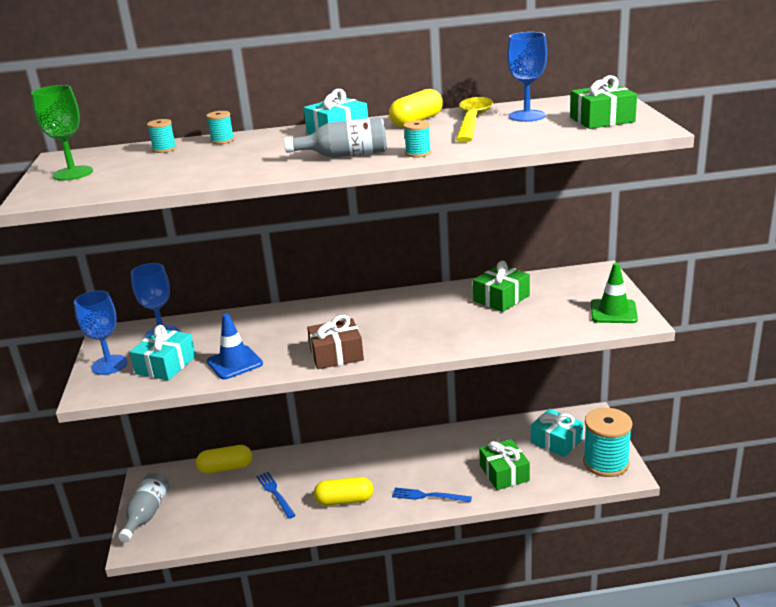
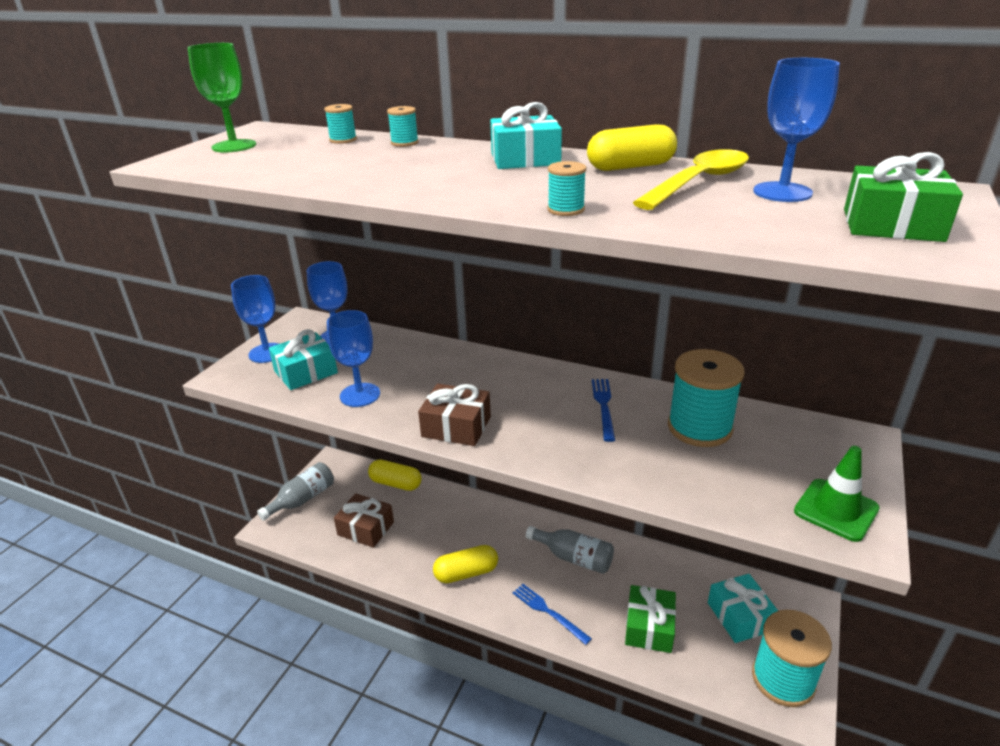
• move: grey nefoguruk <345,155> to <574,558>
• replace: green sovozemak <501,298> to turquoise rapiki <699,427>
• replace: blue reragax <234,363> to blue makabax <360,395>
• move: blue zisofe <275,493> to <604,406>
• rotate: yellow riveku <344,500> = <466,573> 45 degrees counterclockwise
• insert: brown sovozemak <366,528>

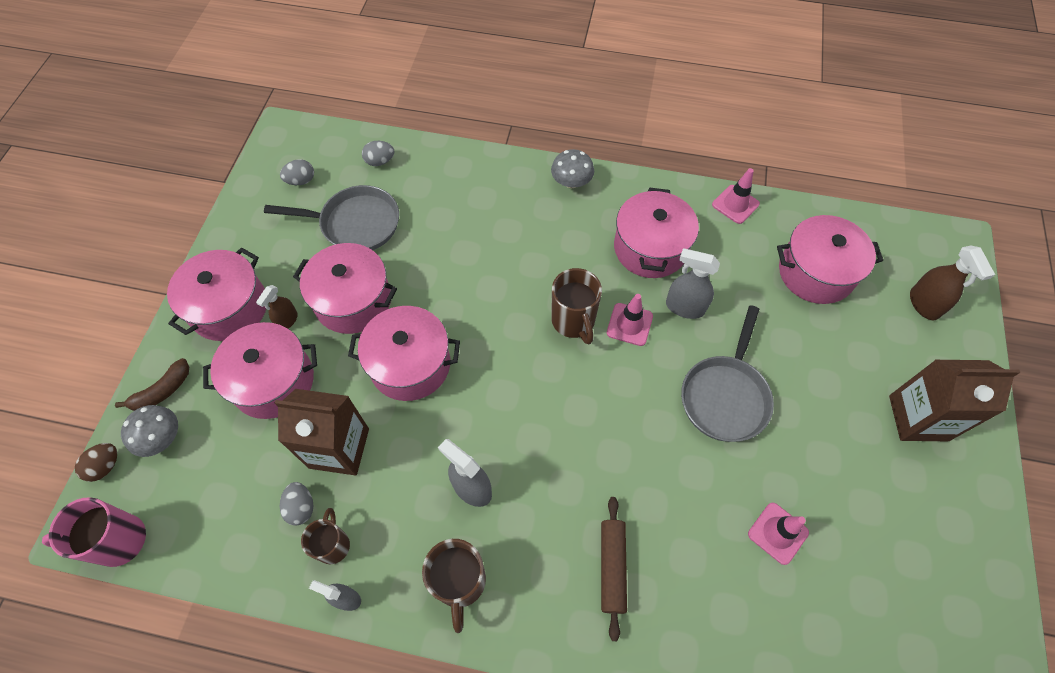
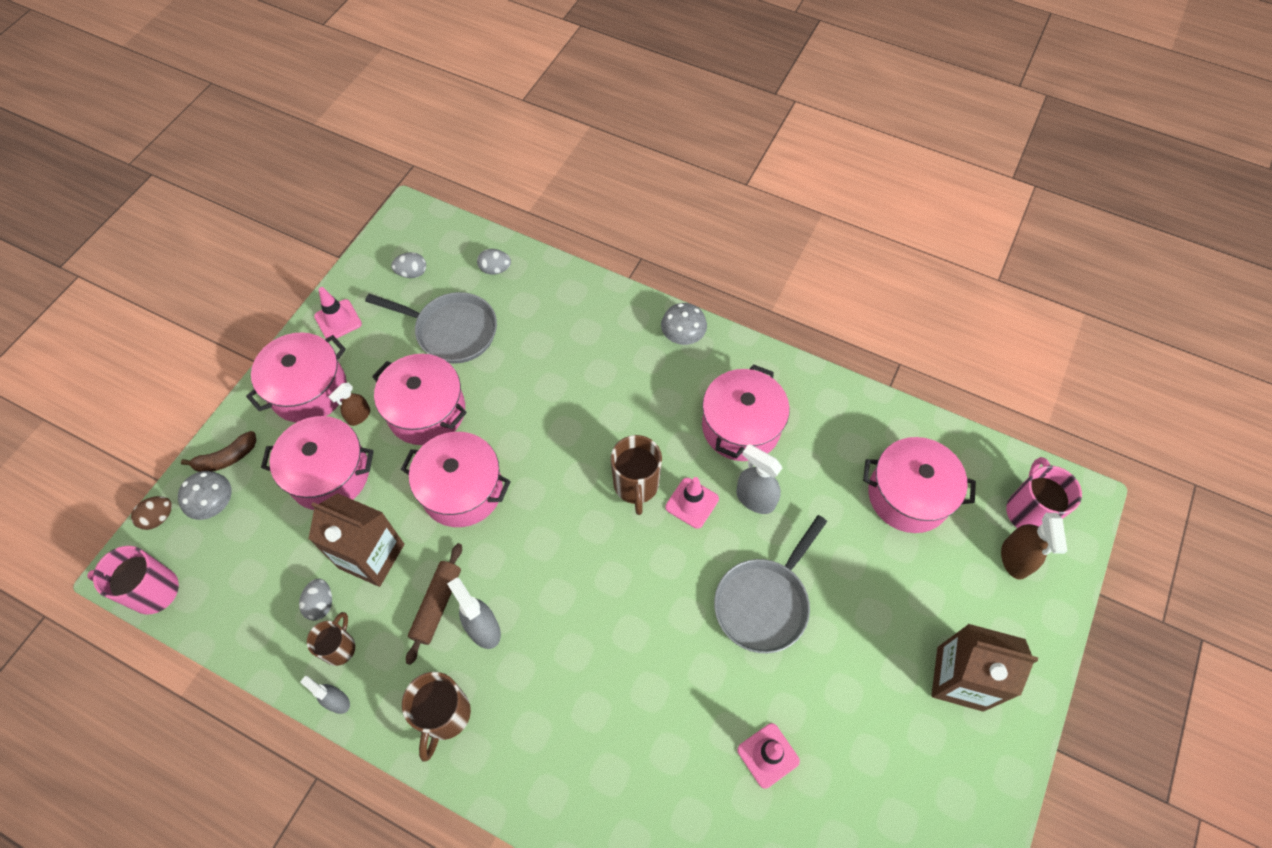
• move: pink reragax <735,204> to <338,320>
• move: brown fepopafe <612,567> to <437,605>
• insert: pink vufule <1028,511>

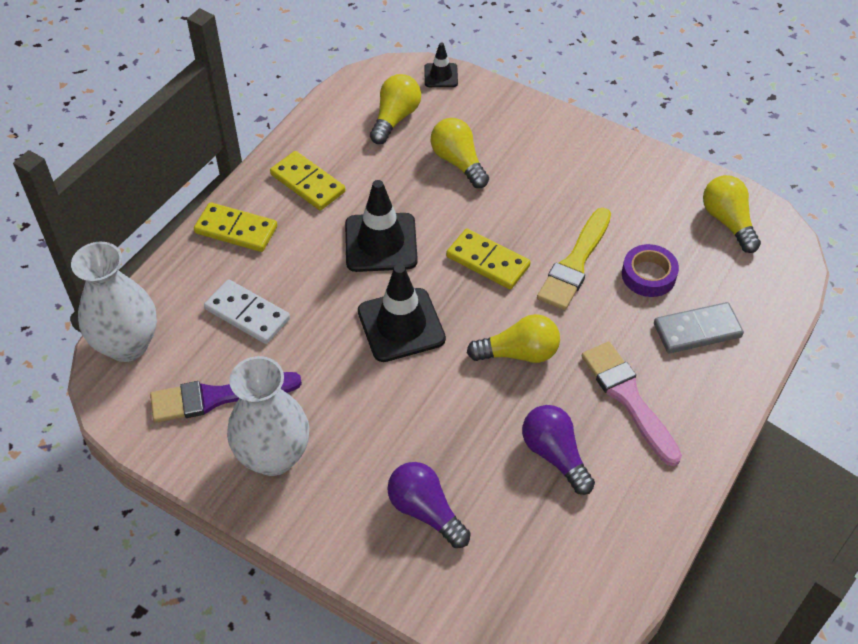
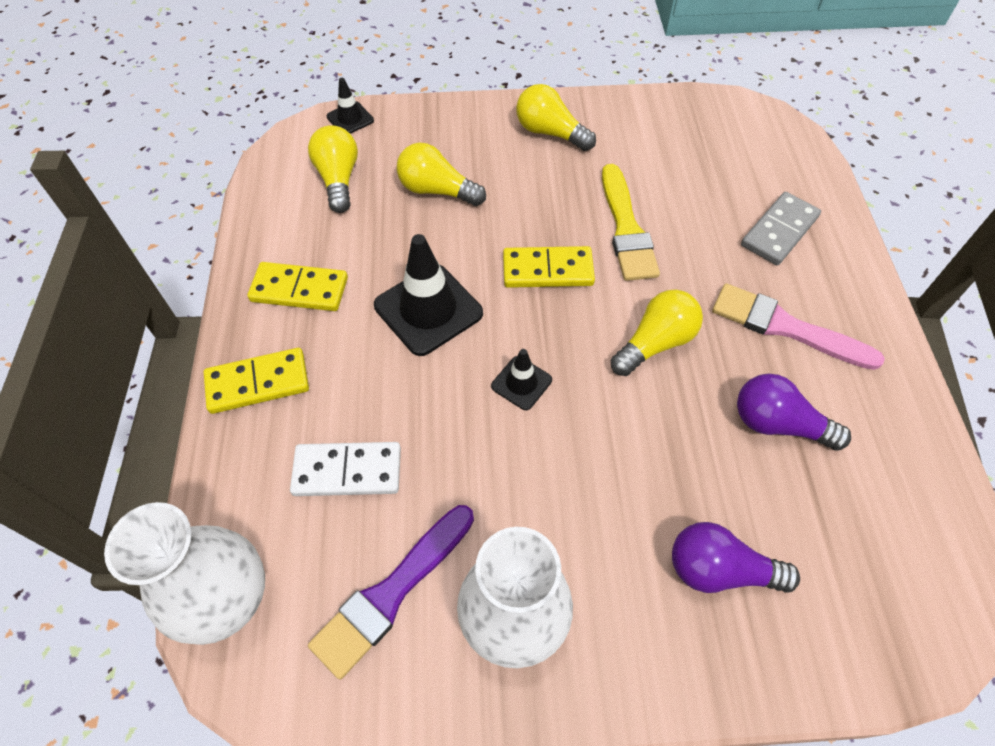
• move: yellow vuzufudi <728,222> to <550,133>
• delete: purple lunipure <648,275>
• resize: black reragax <401,325> = <521,383> x0.53

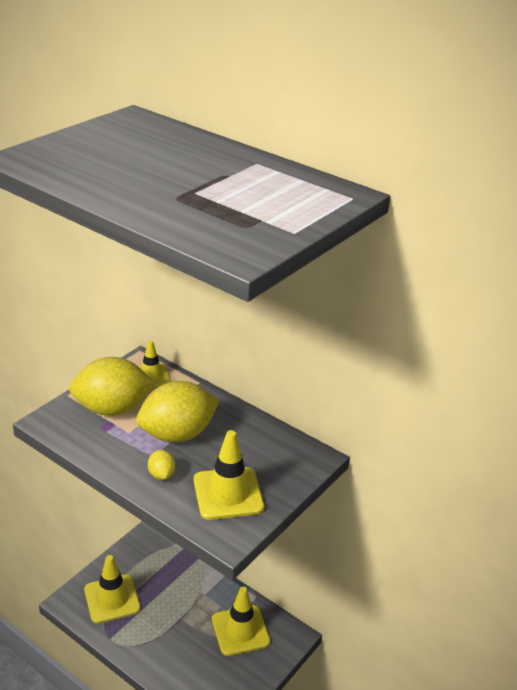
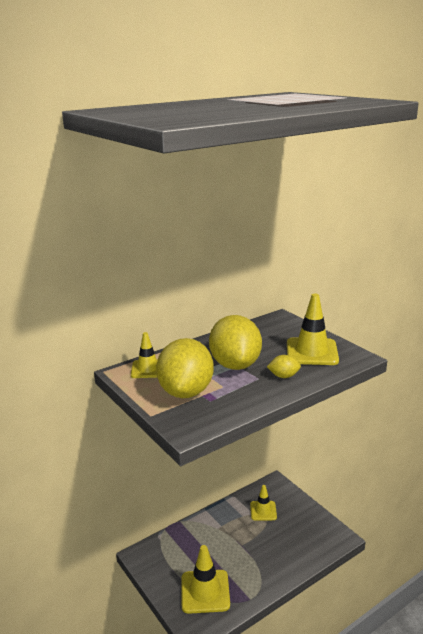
• resize: yellow reragax <240,630> = <263,511> x0.63

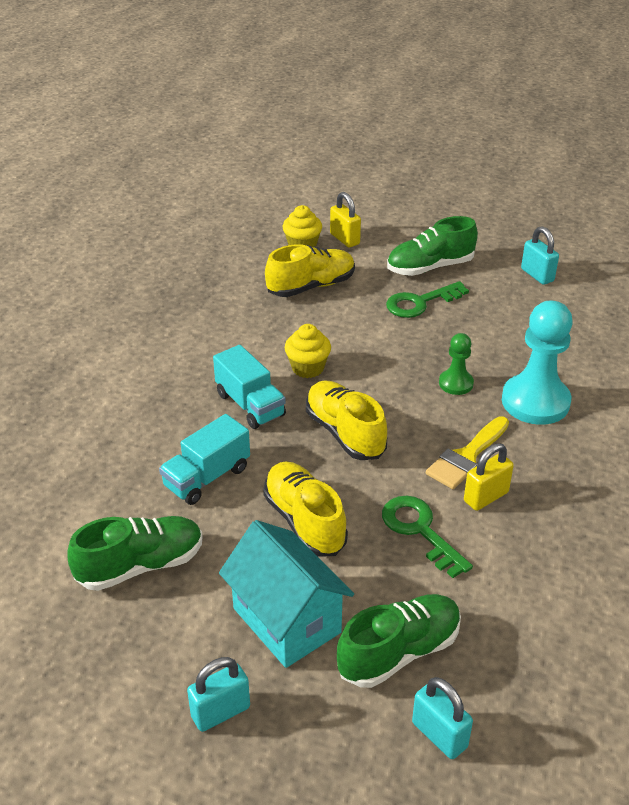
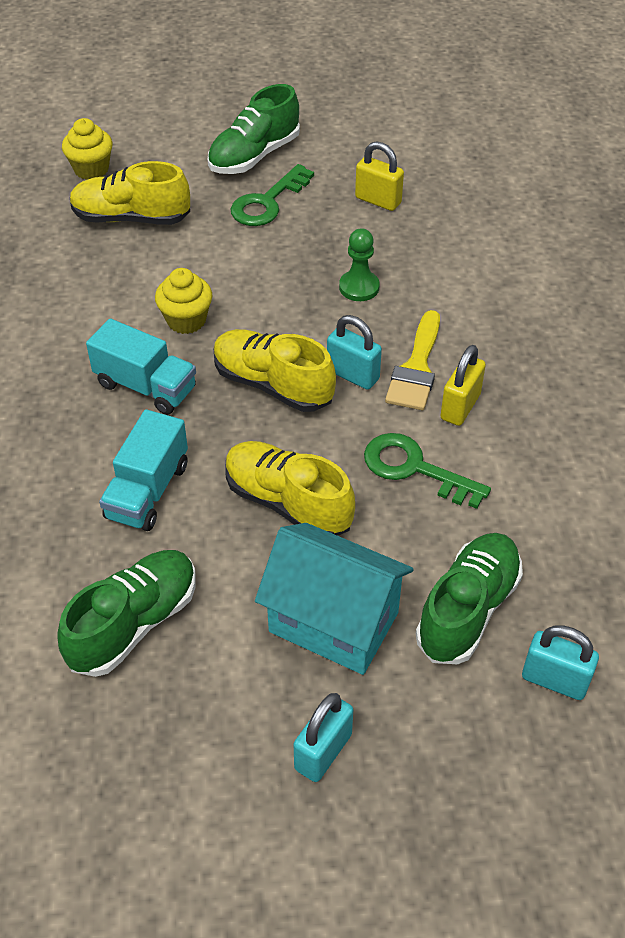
• move: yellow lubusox <344,239> to <378,200>
• move: turquoise lubusox <537,275> to <353,375>
• rotate: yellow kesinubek <311,286> = <131,218> 120 degrees counterclockwise
• delete: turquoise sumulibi <535,402>

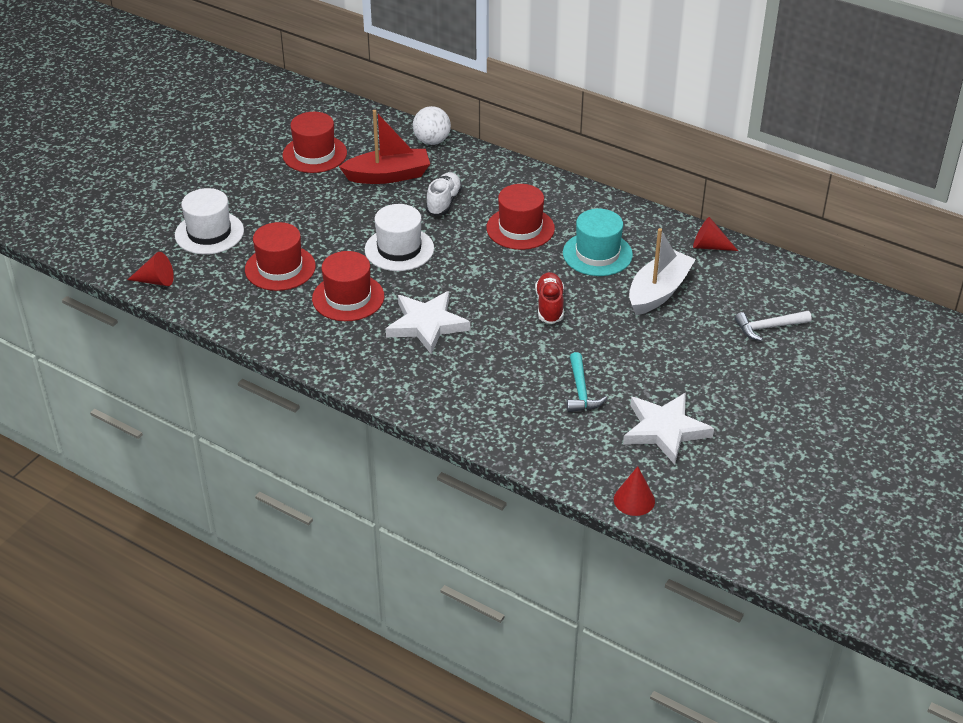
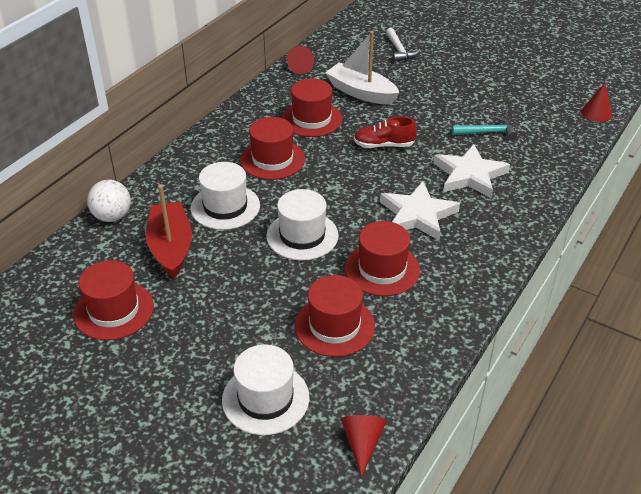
• replace: white kesinubek <444,202> to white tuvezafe <225,207>
• recolor: turquoise tuvezafe <597,254> to red tuvezafe <311,119>
• move: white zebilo <665,430> to <469,175>

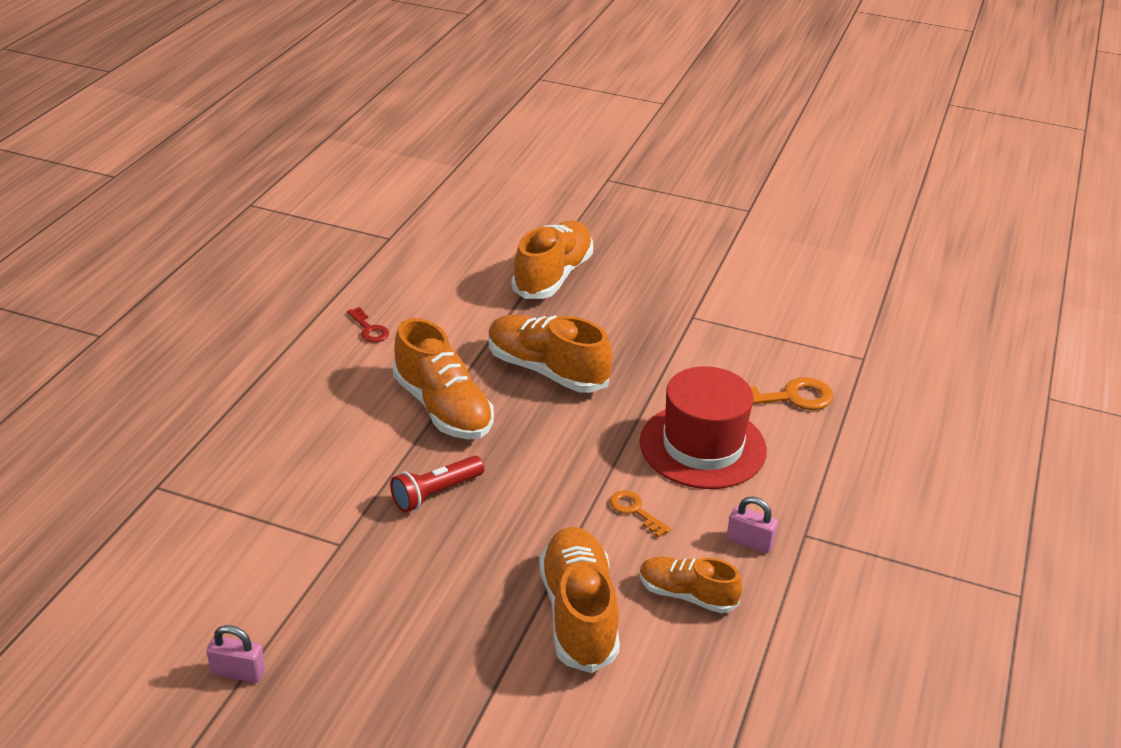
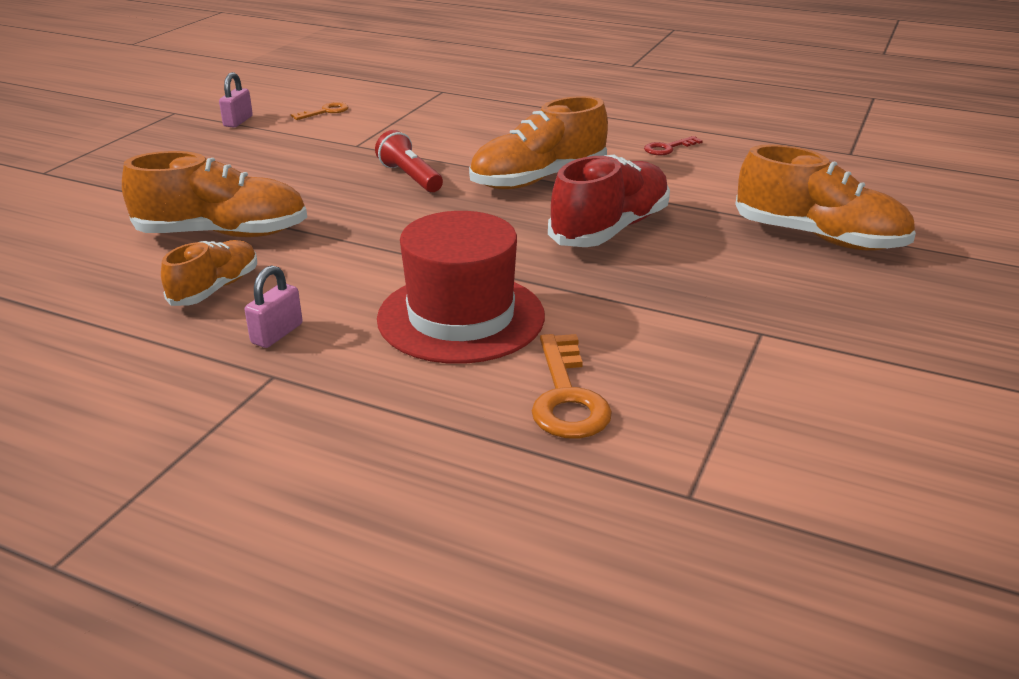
• recolor: orange kesinubek <546,370> to red kesinubek <610,229>
• move: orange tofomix <635,511> to <325,112>

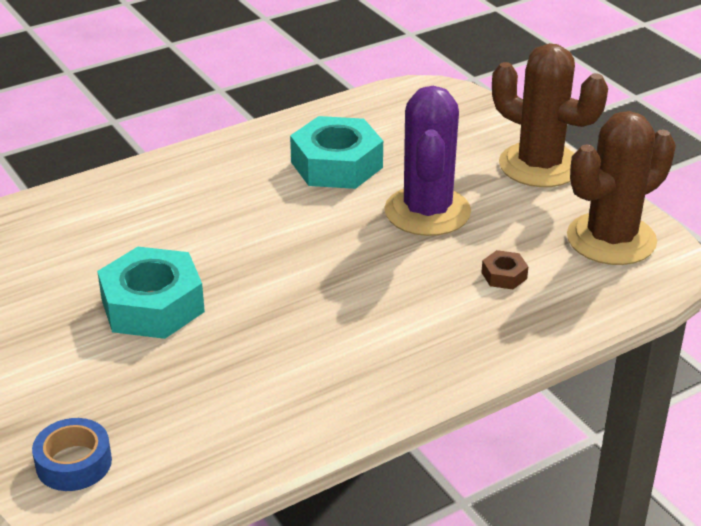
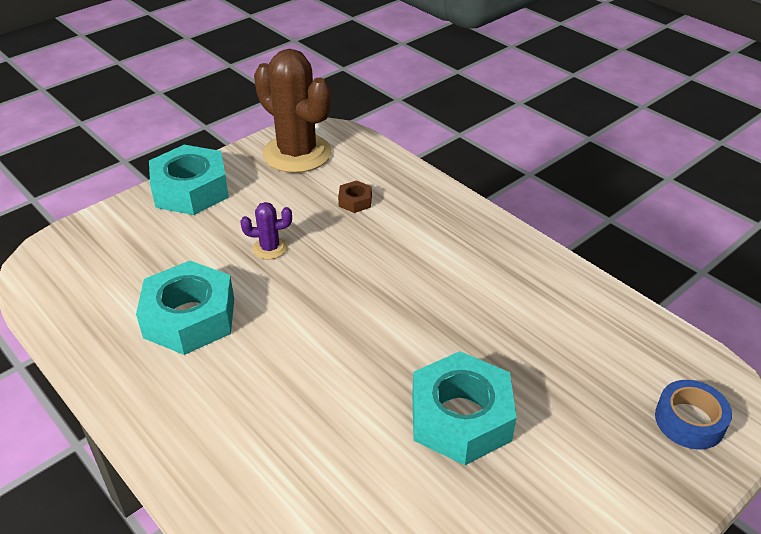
• replace: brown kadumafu <539,165> to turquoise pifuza <191,190>
• resize: purple kadumafu <427,211> = <270,248> x0.43

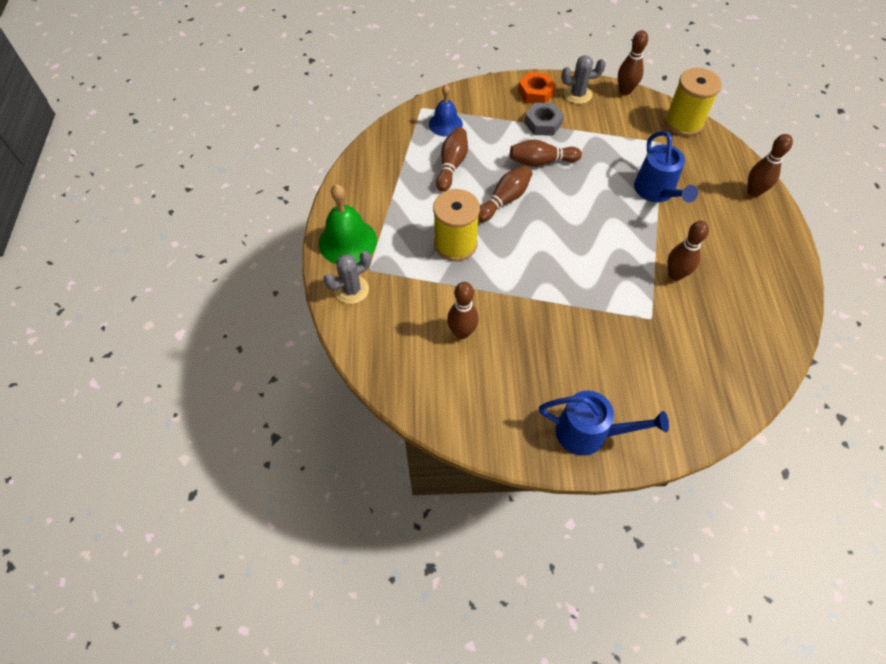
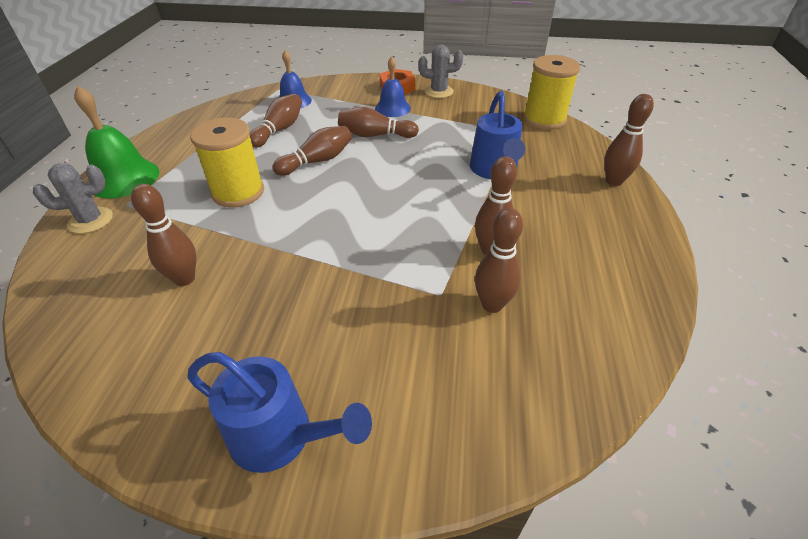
• move: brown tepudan <625,91> to <492,304>
• replace: grey pifuza <543,123> to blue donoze <392,108>

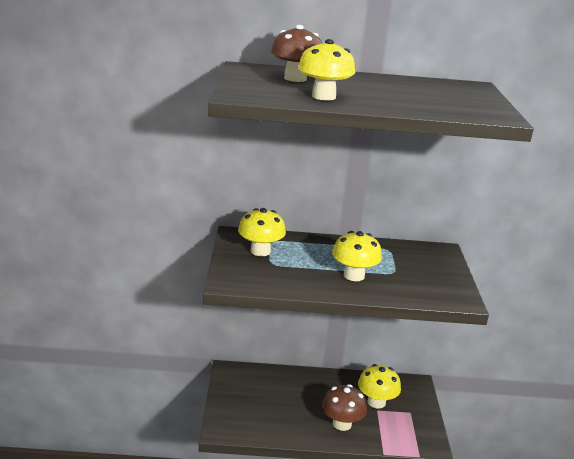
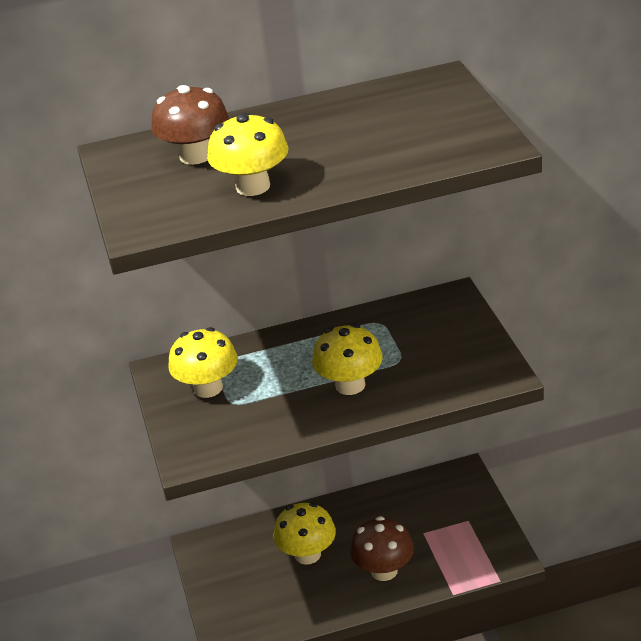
• move: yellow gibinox <376,402> to <307,554>

